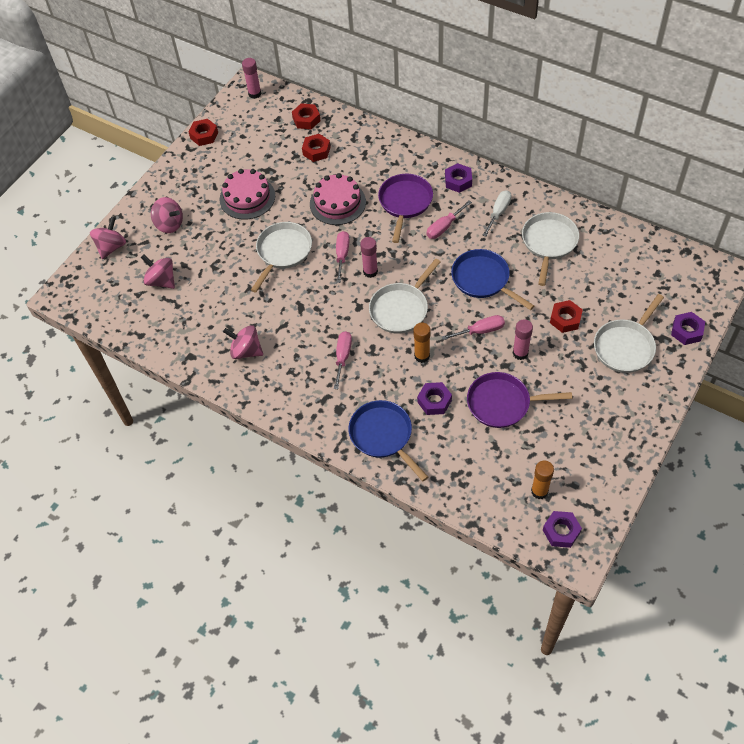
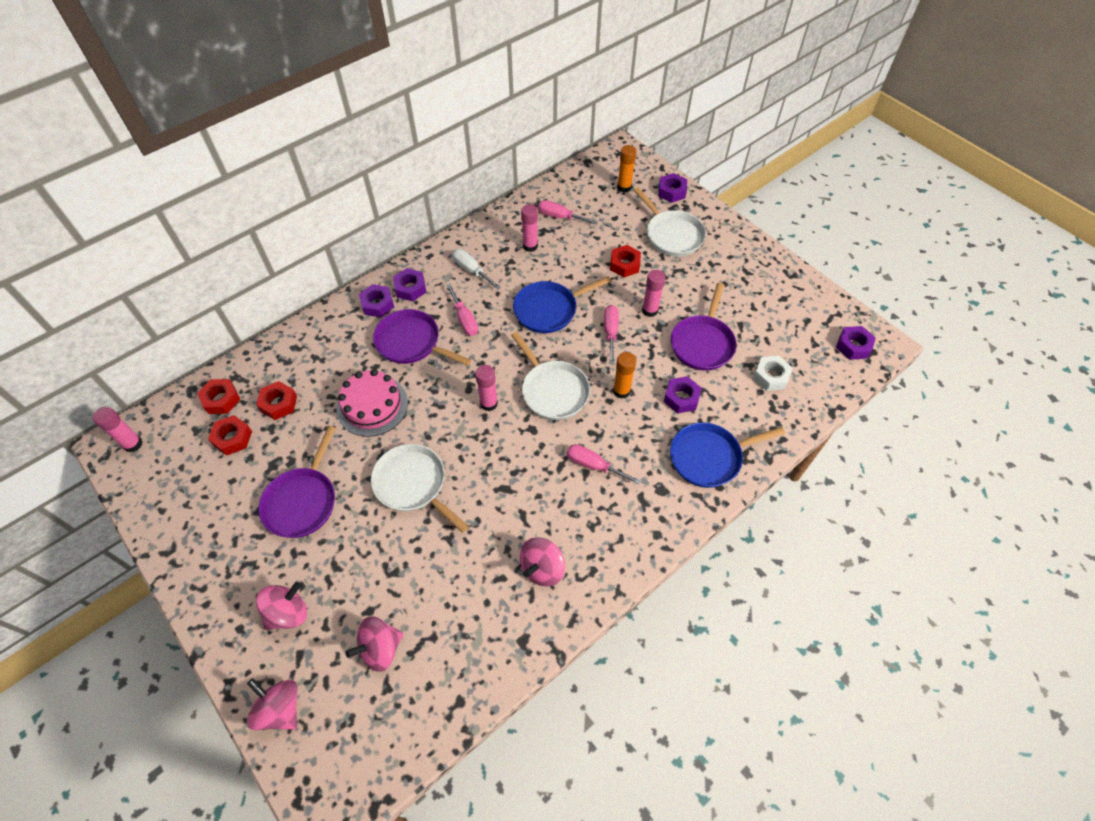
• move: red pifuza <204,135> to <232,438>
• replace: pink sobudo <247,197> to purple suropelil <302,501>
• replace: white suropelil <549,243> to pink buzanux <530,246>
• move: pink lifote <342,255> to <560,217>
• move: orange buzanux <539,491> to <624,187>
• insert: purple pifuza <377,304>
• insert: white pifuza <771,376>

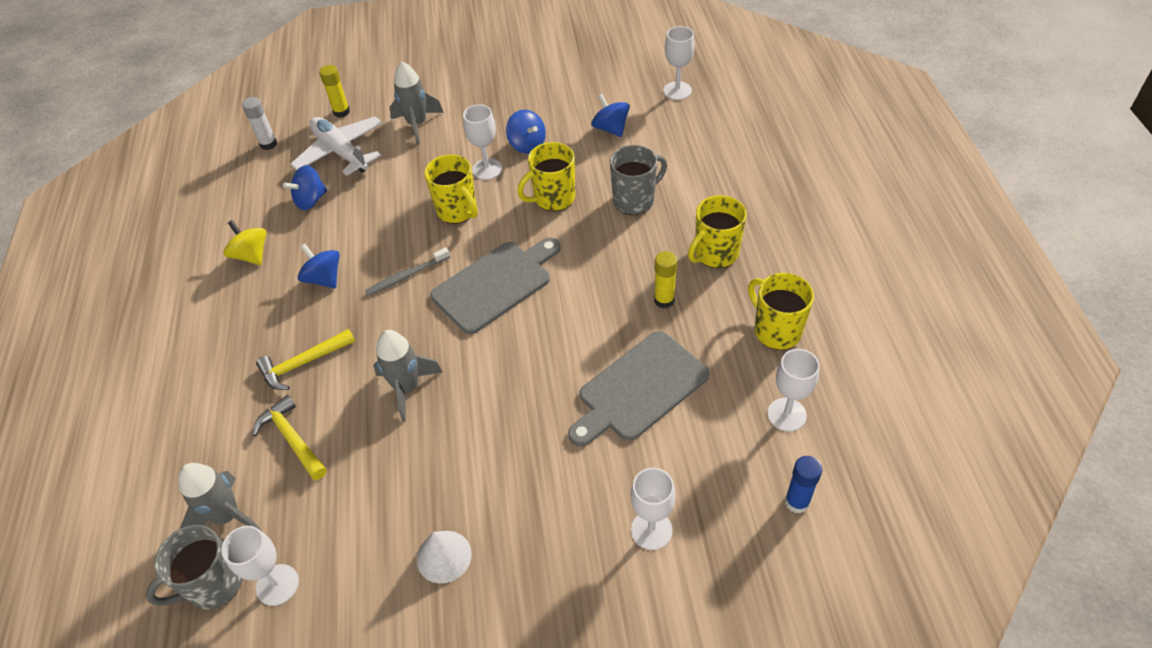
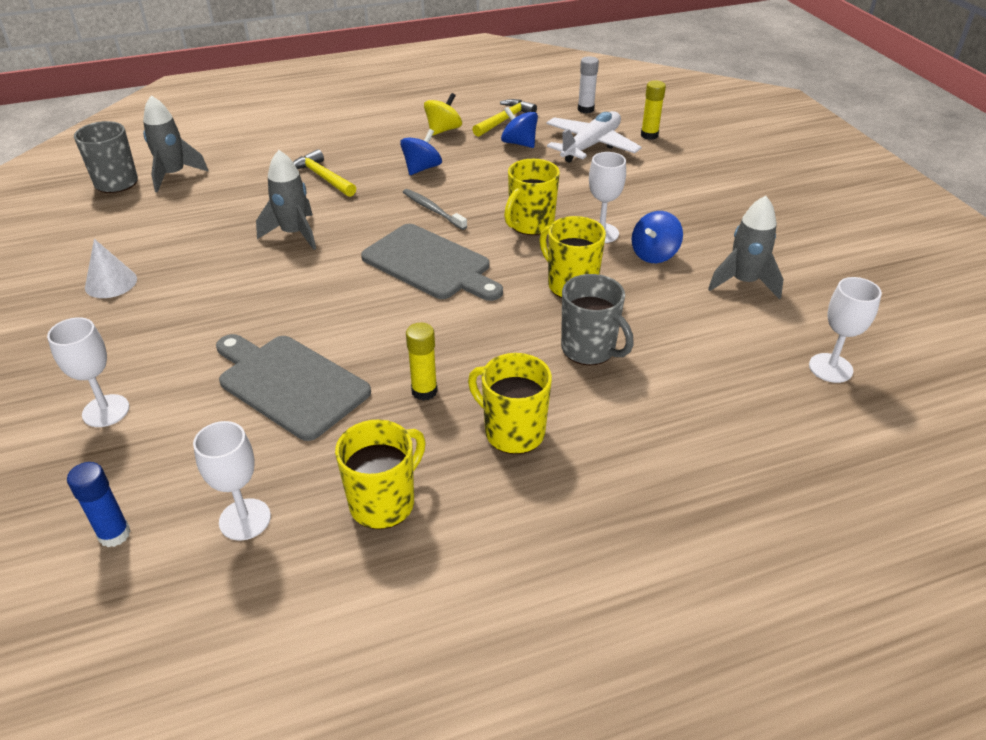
• move: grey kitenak <417,124> to <744,282>
• delete: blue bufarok <610,128>
• move: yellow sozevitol <292,438> to <504,120>
• delete: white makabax <277,585>

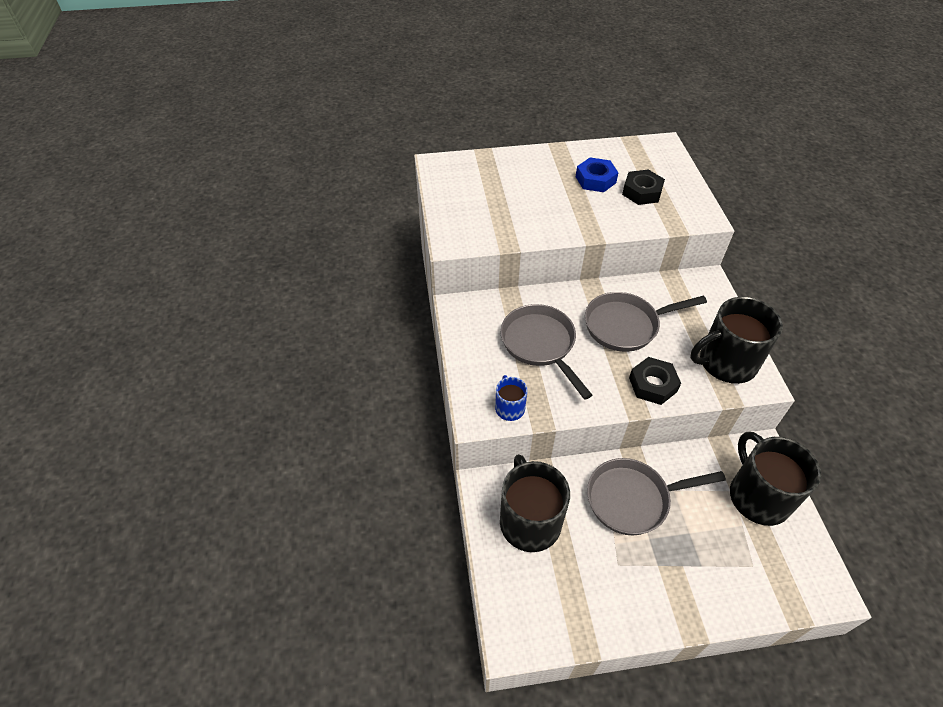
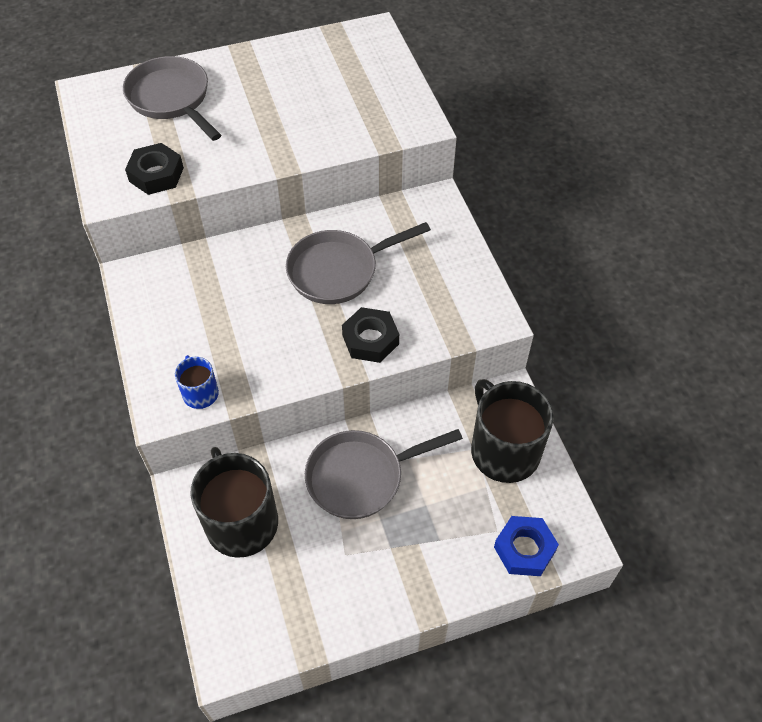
• move: blue pifuza <595,180> to <524,549>
• move: black pifuza <642,192> to <156,174>
• delete: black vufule <726,362>
• move: grey suropelil <540,344> to <171,99>

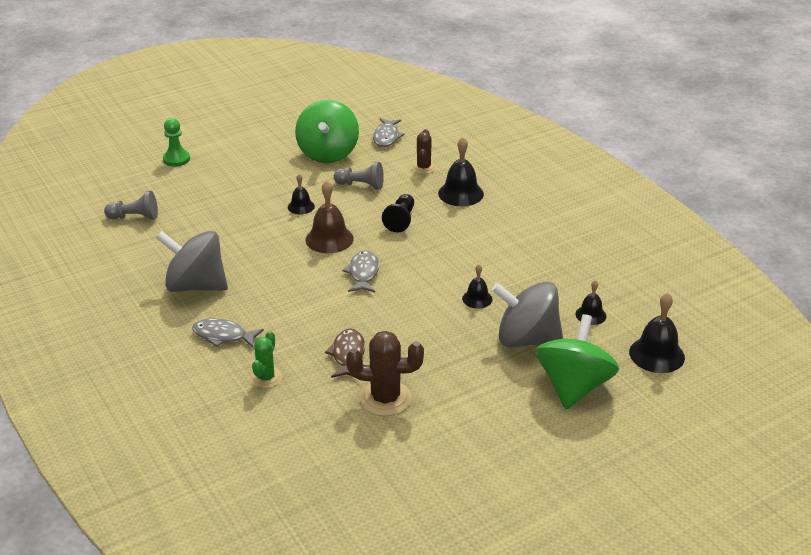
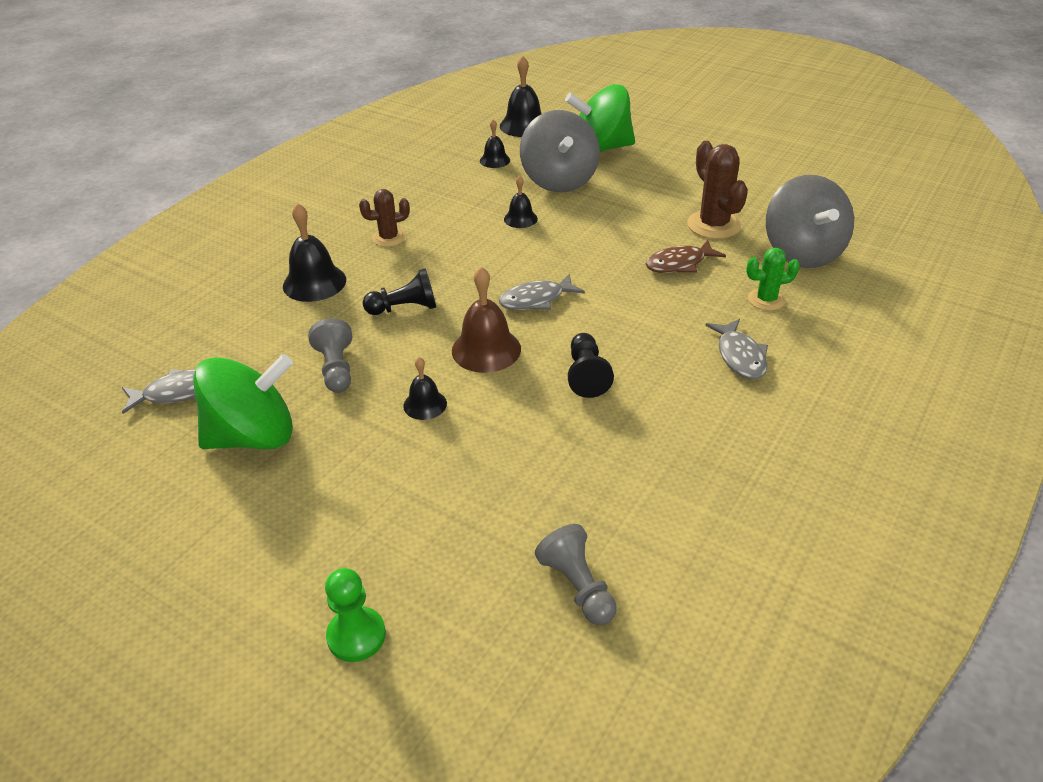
• move: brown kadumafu <423,167> to <389,238>
• move: grey bufarok <196,285> to <802,253>
• insert: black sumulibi <586,375>

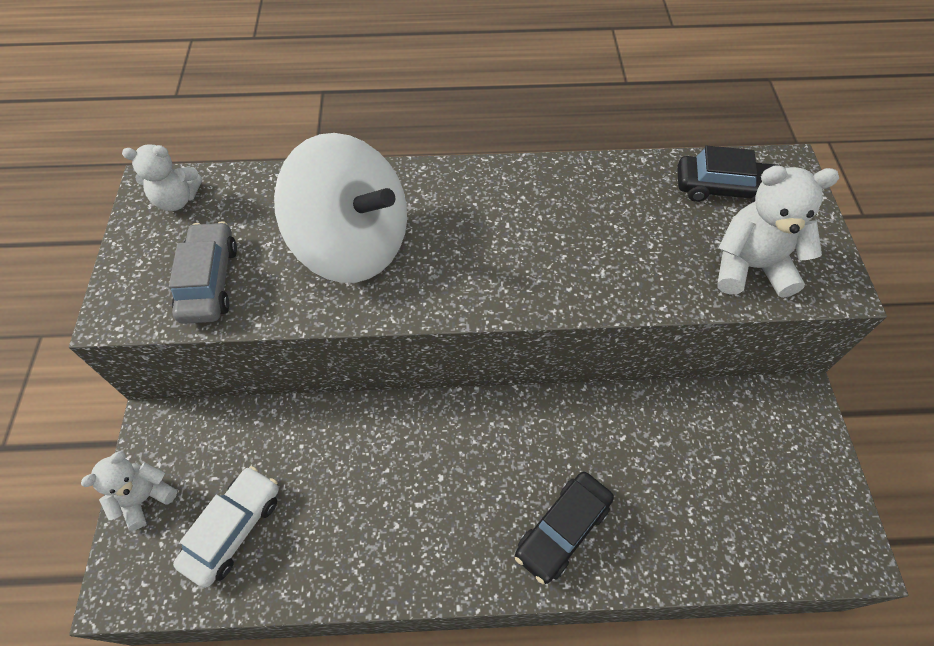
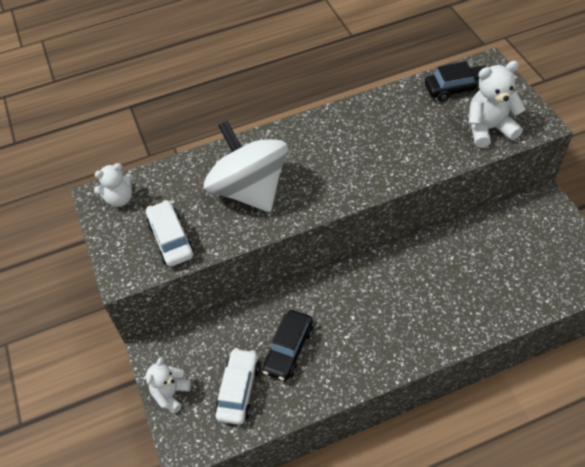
• rotate: white bufarok <353,244> = <249,190> 135 degrees counterclockwise
• recolor: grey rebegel <209,281> to white rebegel <171,239>
• move: black rebegel <562,530> to <288,349>

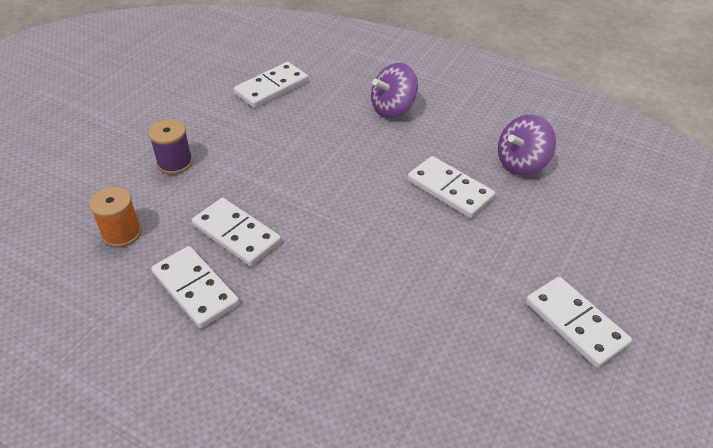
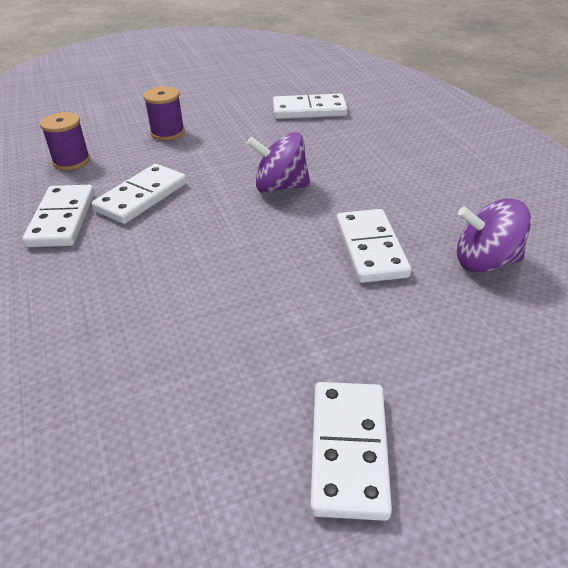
• move: purple bufarok <393,109> to <280,187>
• recolor: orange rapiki <122,233> to purple rapiki <71,161>
• rotate: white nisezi <237,234> = <142,197> 45 degrees clockwise

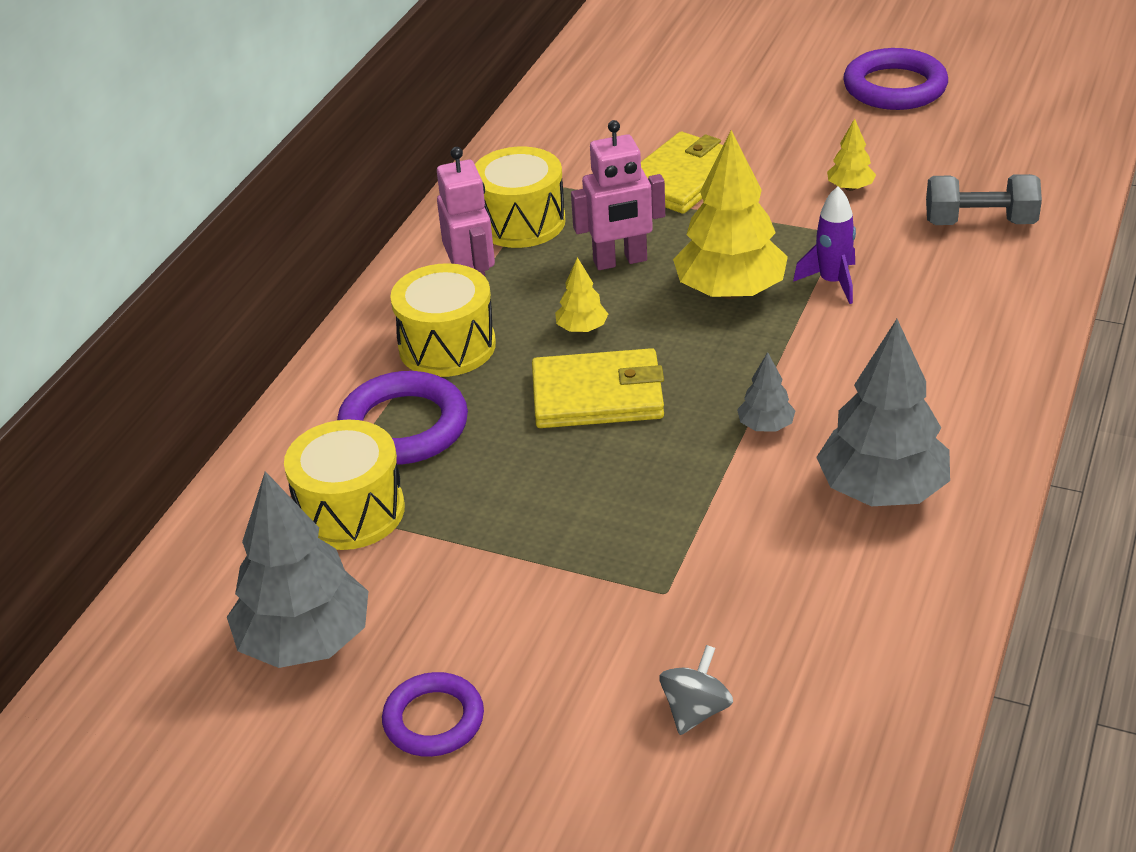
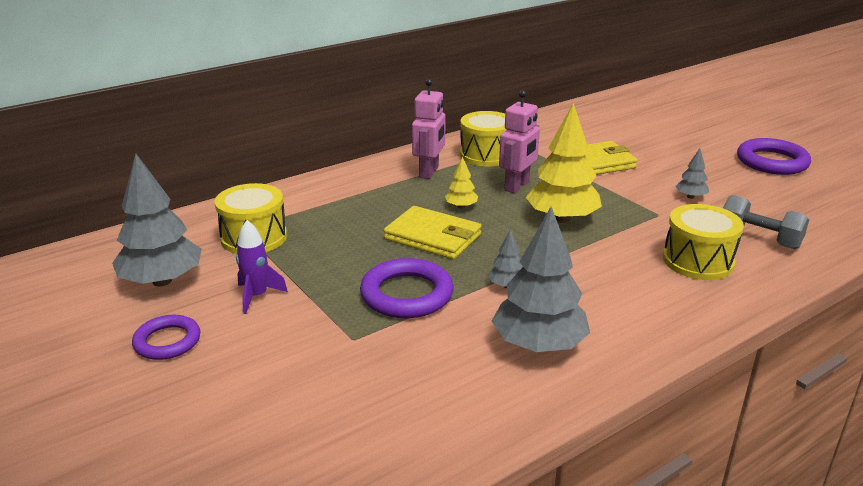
• recolor: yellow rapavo <850,187> to grey rapavo <690,197>
• rotate: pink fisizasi <620,261> = <517,186> 75 degrees counterclockwise
• move: purple kitenak <832,282> to <257,296>
• move: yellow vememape <447,346> to <698,261>
• move: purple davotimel <403,426> to <406,294>
• delete: grey bufarok <695,710>

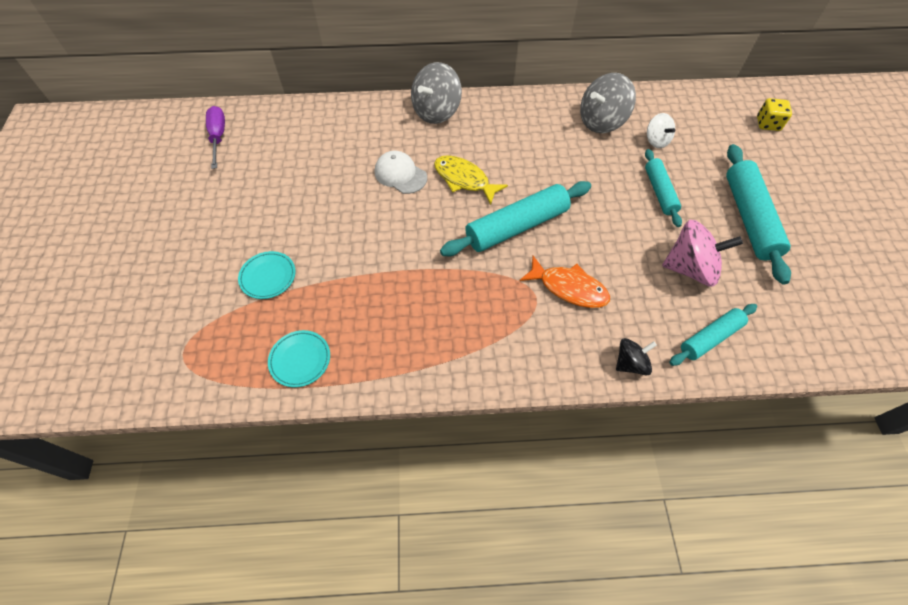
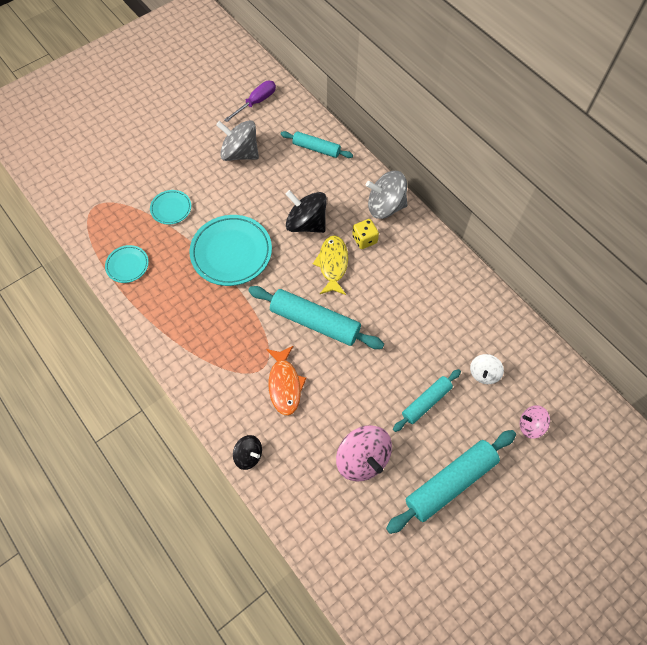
• move: grey bufarok <601,121> to <240,153>
• move: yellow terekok <767,124> to <364,239>
• replace: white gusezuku <400,174> to black bufarok <306,223>
• move: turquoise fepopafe <710,338> to <316,149>
• insert: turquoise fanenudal <231,253>
• insert: pink bufarok <530,425>

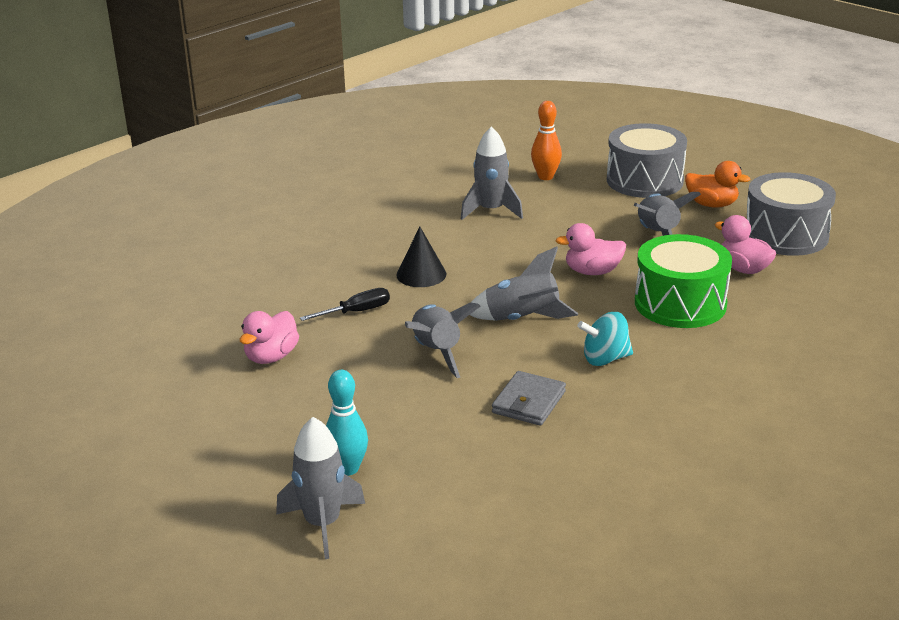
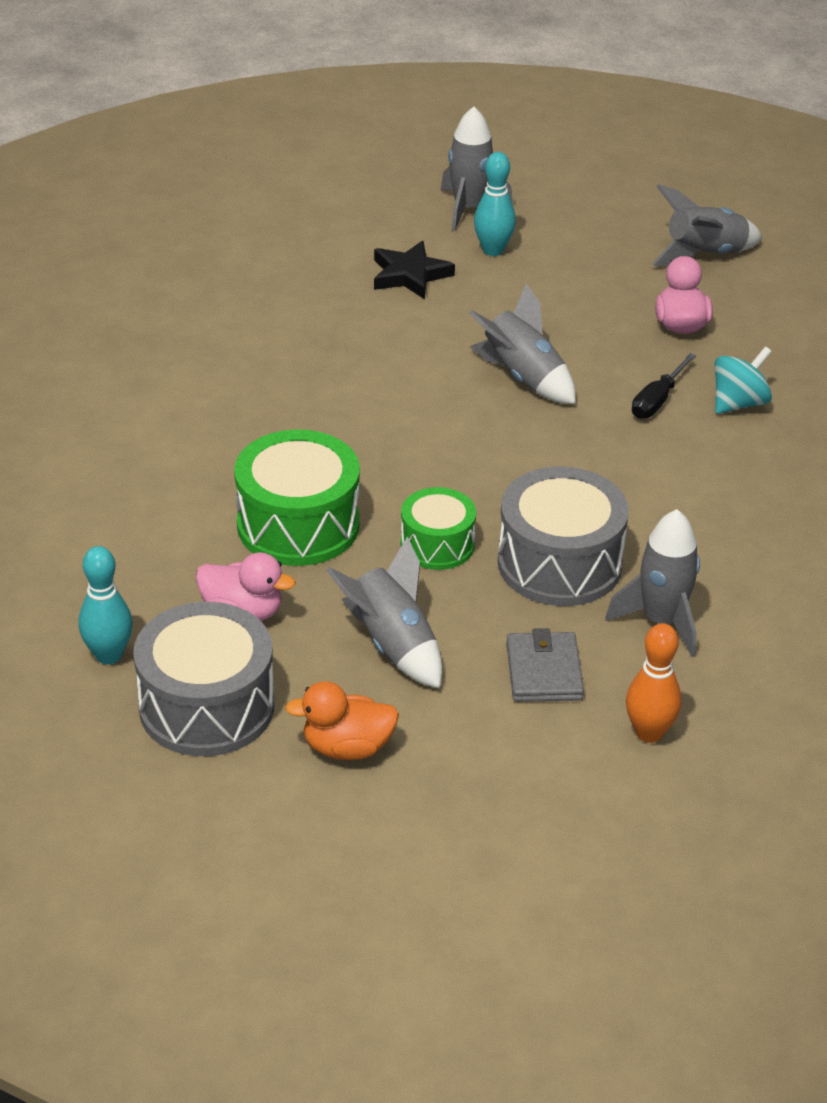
• move: grey vememape <644,181> to <559,563>
• replace: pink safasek <592,272> to green vememape <437,545>
• delete: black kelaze <421,274>
• move: grey kitenak <522,319> to <704,254>
• move: turquoise bufarok <605,359> to <738,403>
• move: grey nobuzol <529,402> to <543,671>
• insert: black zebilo <410,275>
• insert: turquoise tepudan <109,655>

